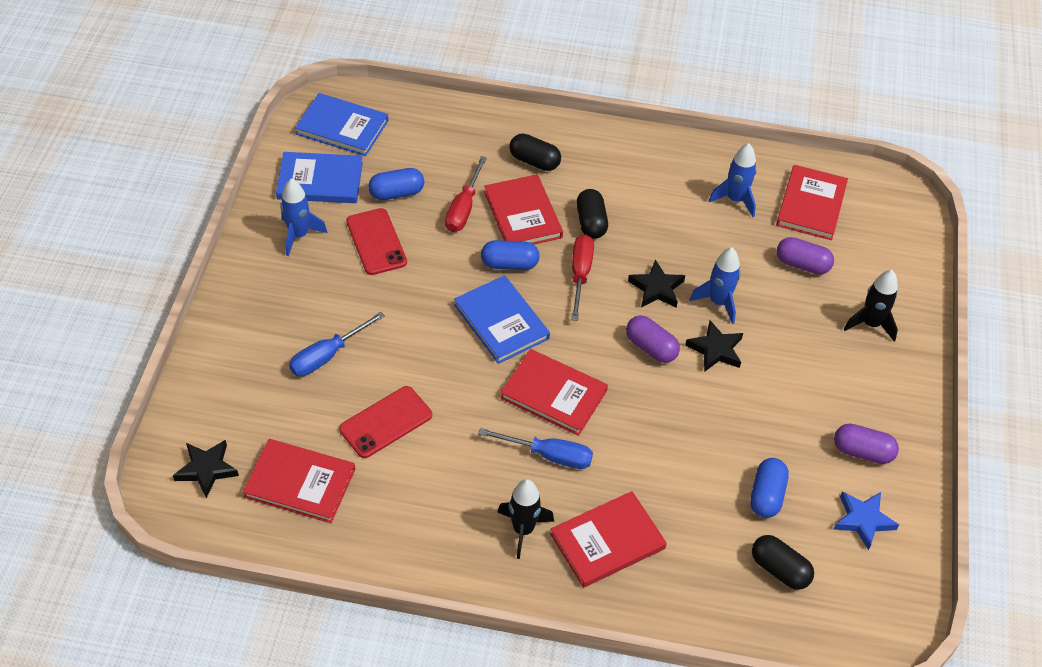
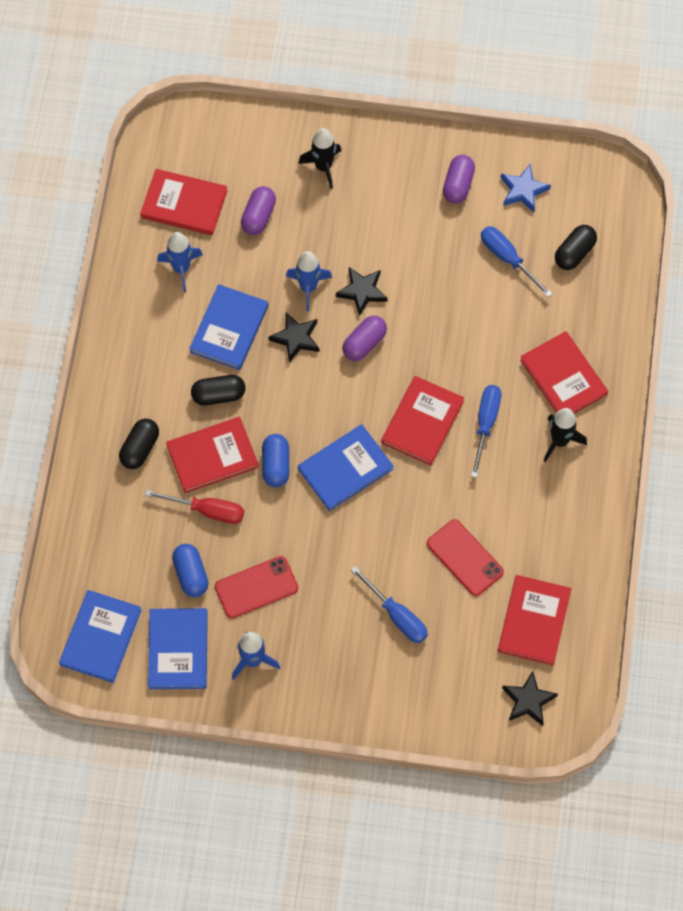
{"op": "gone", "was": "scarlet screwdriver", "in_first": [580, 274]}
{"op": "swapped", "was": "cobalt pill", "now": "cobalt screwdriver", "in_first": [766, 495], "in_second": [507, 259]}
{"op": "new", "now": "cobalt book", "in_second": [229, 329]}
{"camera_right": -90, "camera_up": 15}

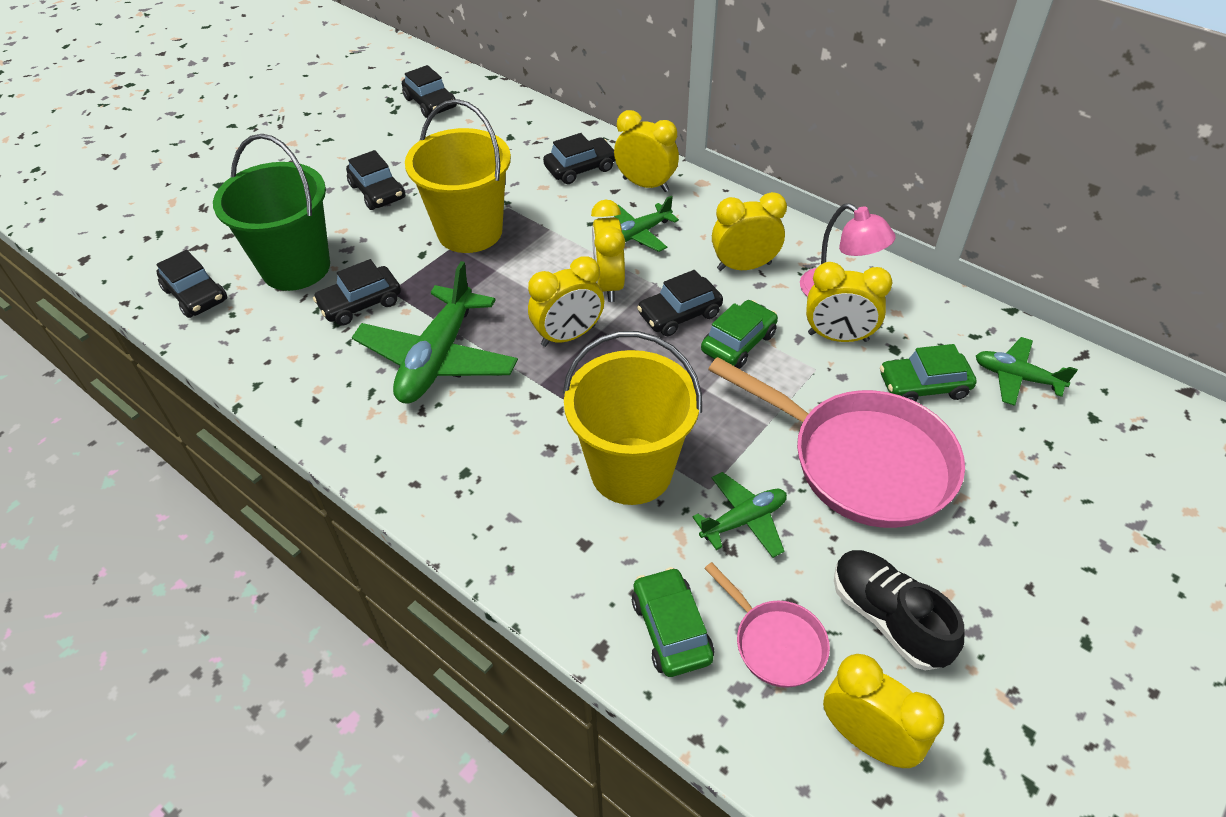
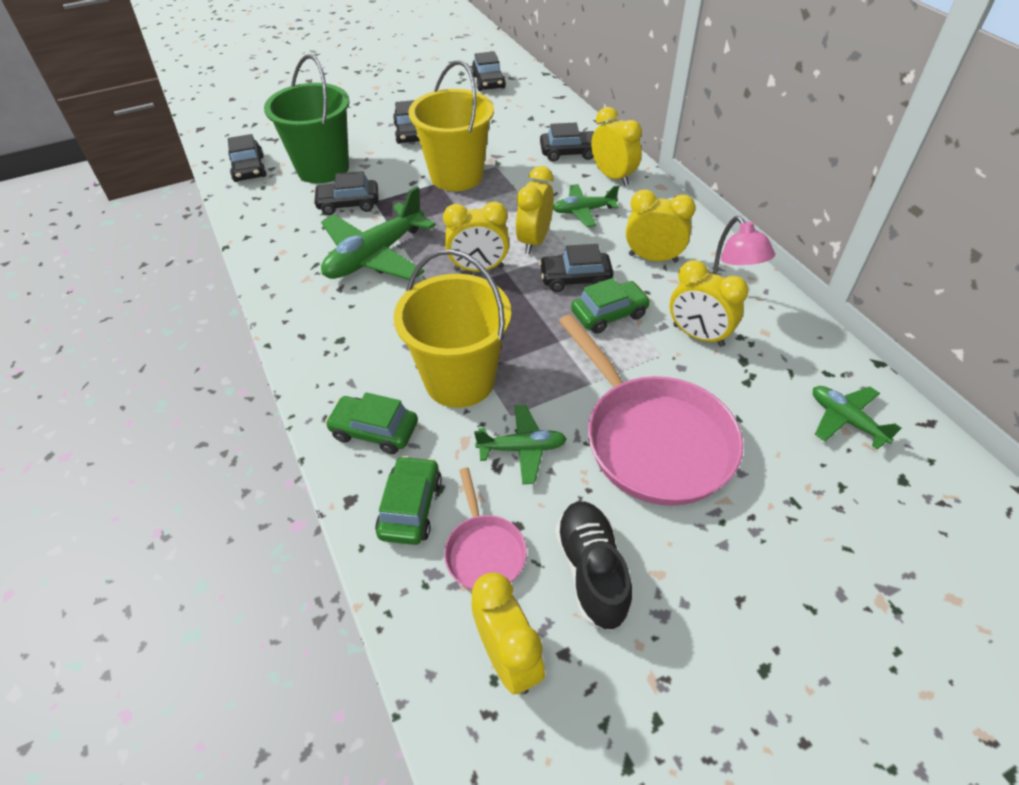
{"op": "shifted", "was": "emerald car", "in_first": [923, 386], "in_second": [374, 431]}
{"camera_right": 25, "camera_up": 0}

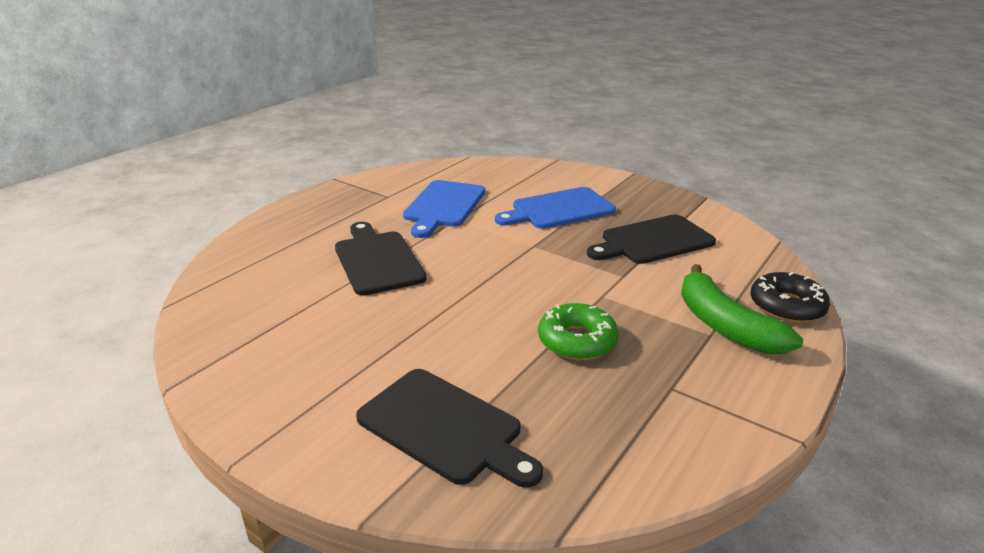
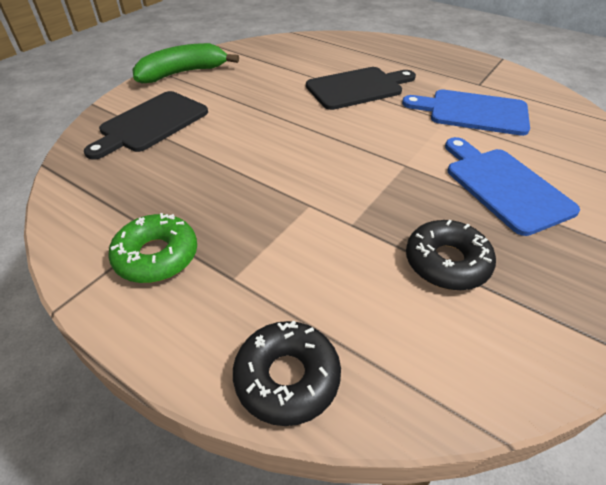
{"op": "shifted", "was": "emerald glazed donut", "in_first": [577, 341], "in_second": [156, 256]}
{"op": "swapped", "was": "ebony chopping board", "now": "ebony glazed donut", "in_first": [653, 241], "in_second": [446, 262]}
{"op": "shifted", "was": "emerald banana fruit", "in_first": [724, 325], "in_second": [183, 73]}
{"camera_right": 90, "camera_up": 15}

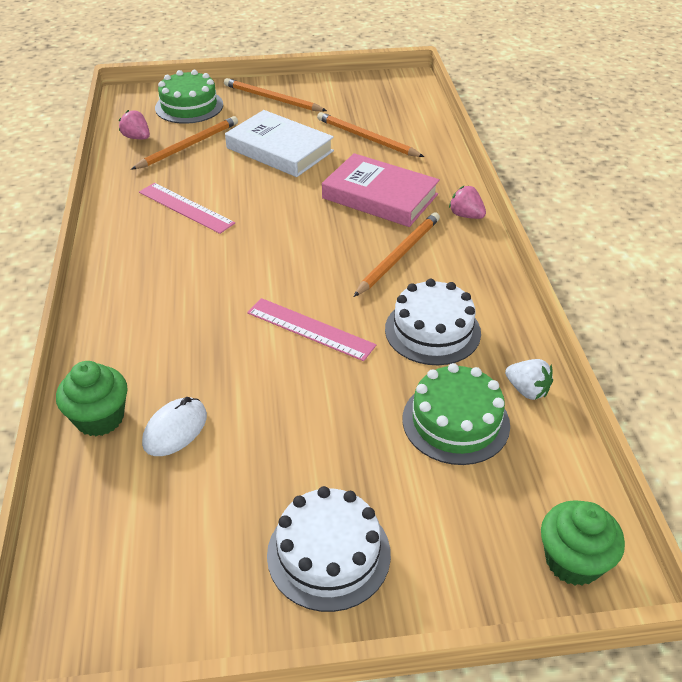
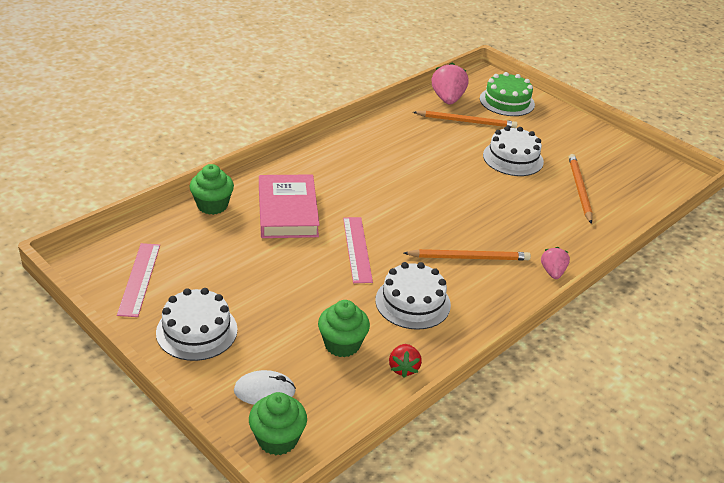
{"op": "scaled", "was": "pink berry", "in_first": [137, 137], "in_second": [447, 99], "ratio": 1.68}
{"op": "shifted", "was": "pink measuring stick", "in_first": [186, 208], "in_second": [139, 279]}
{"op": "shifted", "was": "pure white mouse", "in_first": [175, 429], "in_second": [264, 391]}
{"op": "gone", "was": "orange pencil", "in_first": [272, 99]}
{"op": "swapped", "was": "pure white book", "now": "pure white layer cake", "in_first": [279, 149], "in_second": [513, 158]}
{"op": "shifted", "was": "pink book", "in_first": [380, 196], "in_second": [287, 211]}
{"op": "swapped", "was": "emerald layer cake", "now": "emerald muffin", "in_first": [455, 421], "in_second": [342, 344]}
{"op": "repainted", "was": "pure white berry", "now": "scarlet berry", "in_first": [527, 390], "in_second": [403, 368]}
{"camera_right": 50, "camera_up": -5}

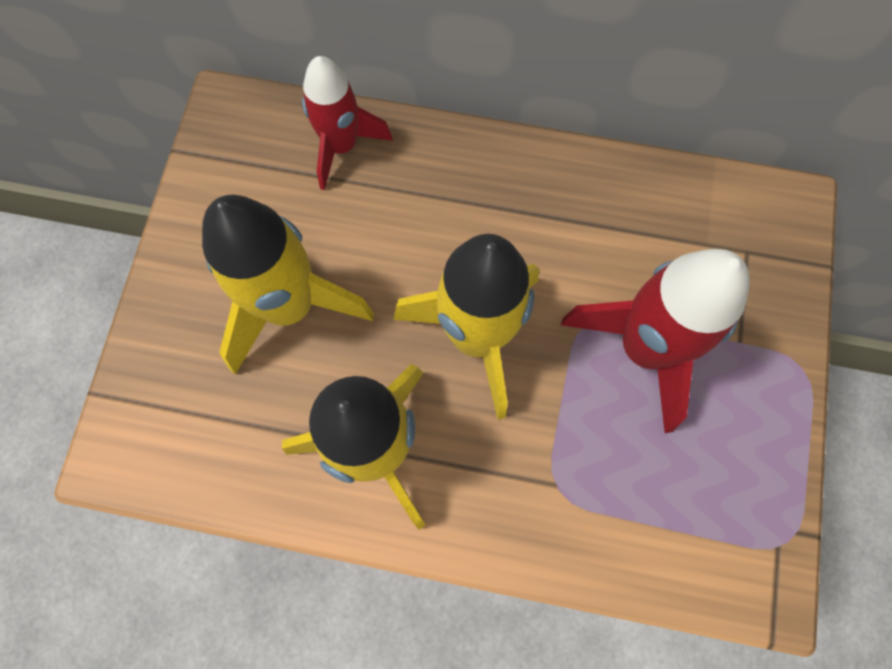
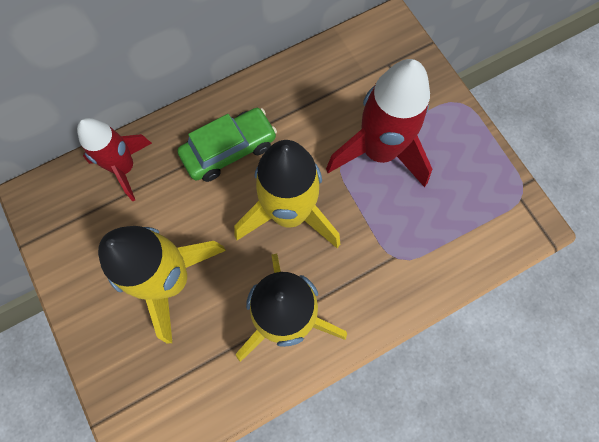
{"op": "new", "now": "emerald car", "in_second": [229, 150]}
{"camera_right": -40, "camera_up": 0}

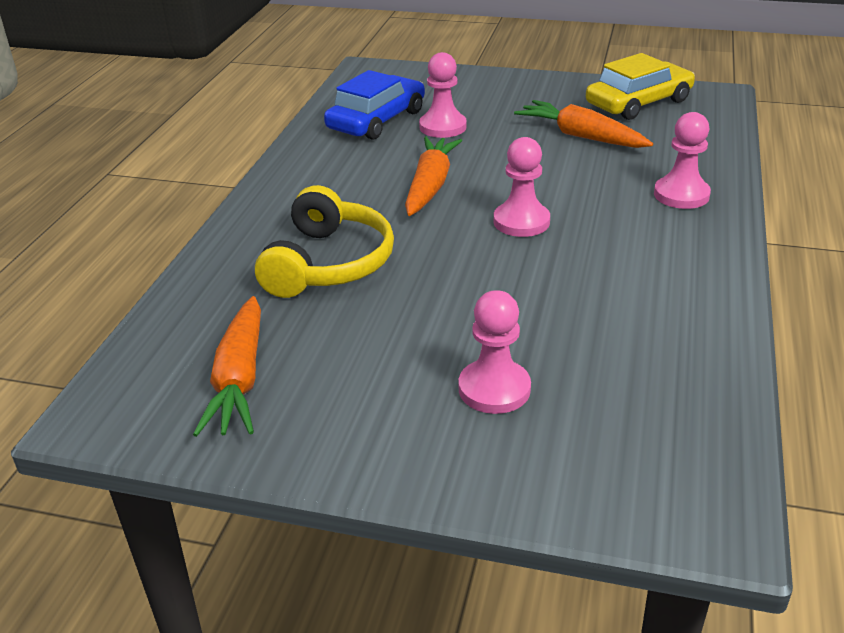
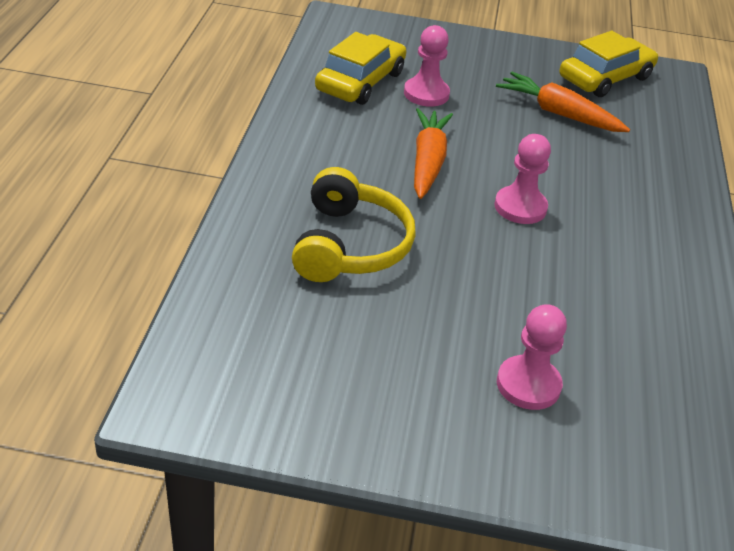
{"op": "gone", "was": "orange toy carrot", "in_first": [239, 379]}
{"op": "repainted", "was": "cobalt car", "now": "golden car", "in_first": [377, 120], "in_second": [360, 81]}
{"op": "gone", "was": "pink chess pawn", "in_first": [681, 195]}
{"camera_right": -10, "camera_up": 5}

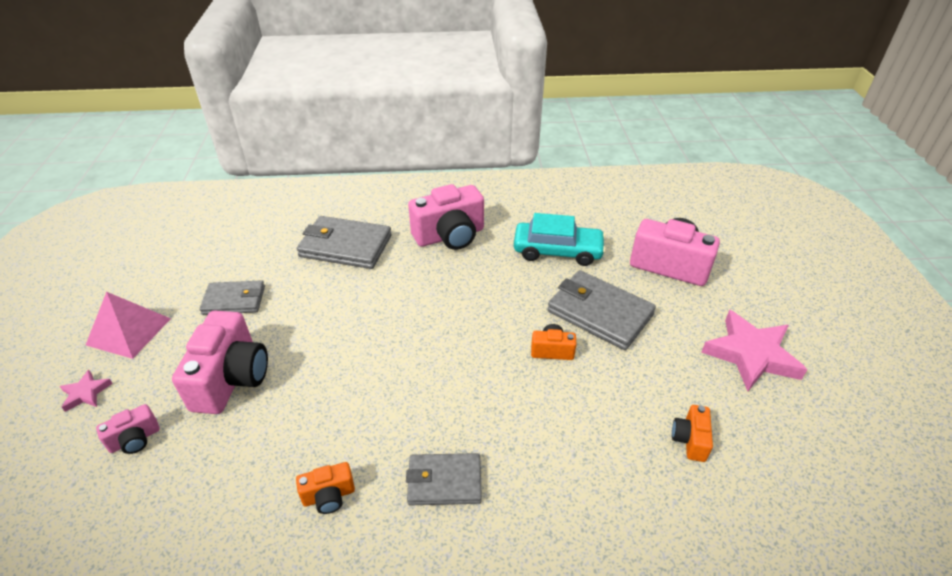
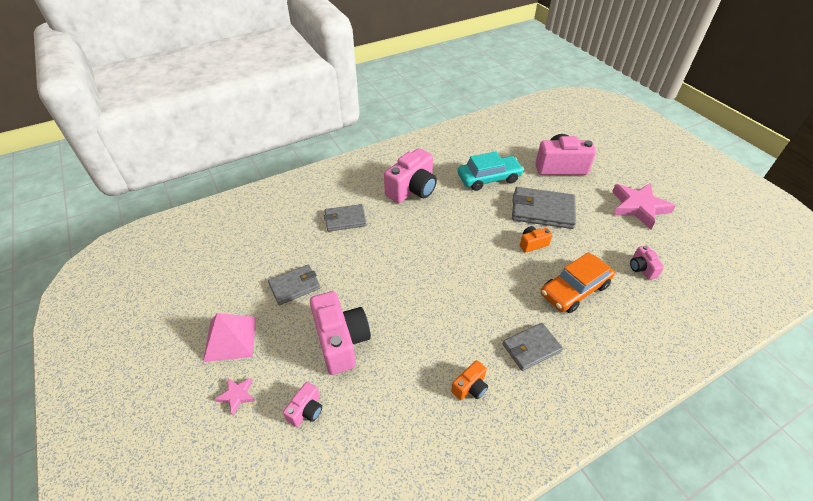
{"op": "scaled", "was": "gray card wallet", "in_first": [345, 246], "in_second": [345, 219], "ratio": 0.64}
{"op": "repainted", "was": "orange photo camera", "now": "pink photo camera", "in_first": [690, 440], "in_second": [641, 268]}
{"op": "new", "now": "orange car", "in_second": [574, 289]}
{"camera_right": -25, "camera_up": 5}

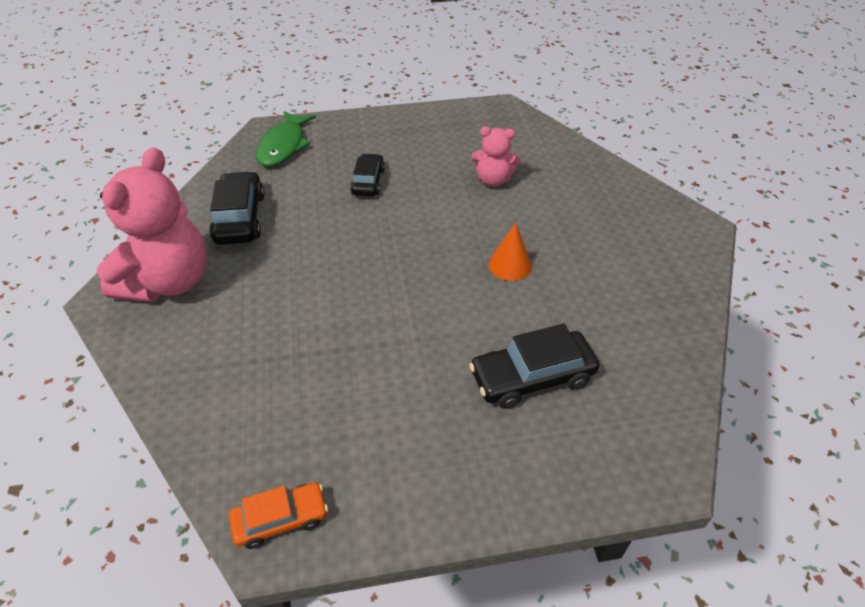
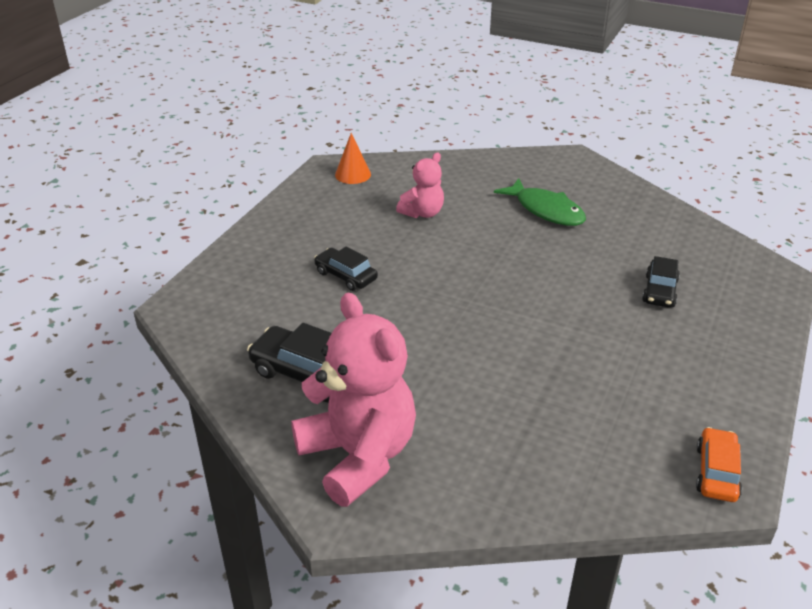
{"op": "shifted", "was": "emerald toy fish", "in_first": [283, 146], "in_second": [546, 210]}
{"op": "scaled", "was": "ebony car", "in_first": [532, 377], "in_second": [660, 291], "ratio": 0.65}
{"op": "shifted", "was": "orange cone", "in_first": [510, 265], "in_second": [353, 174]}
{"camera_right": -55, "camera_up": -10}

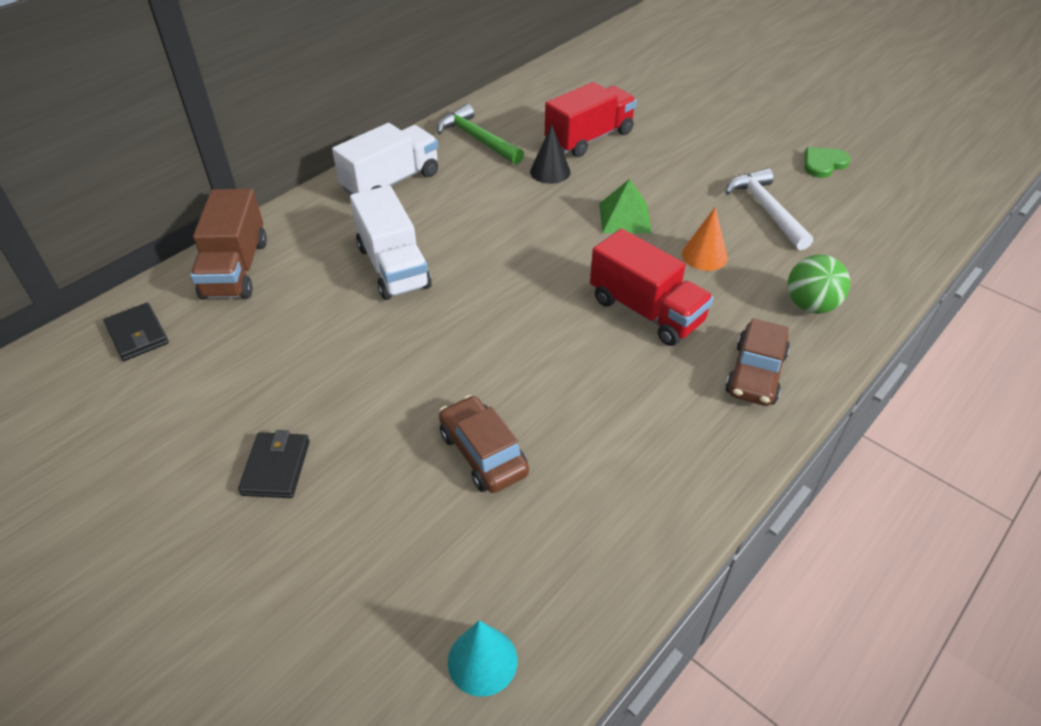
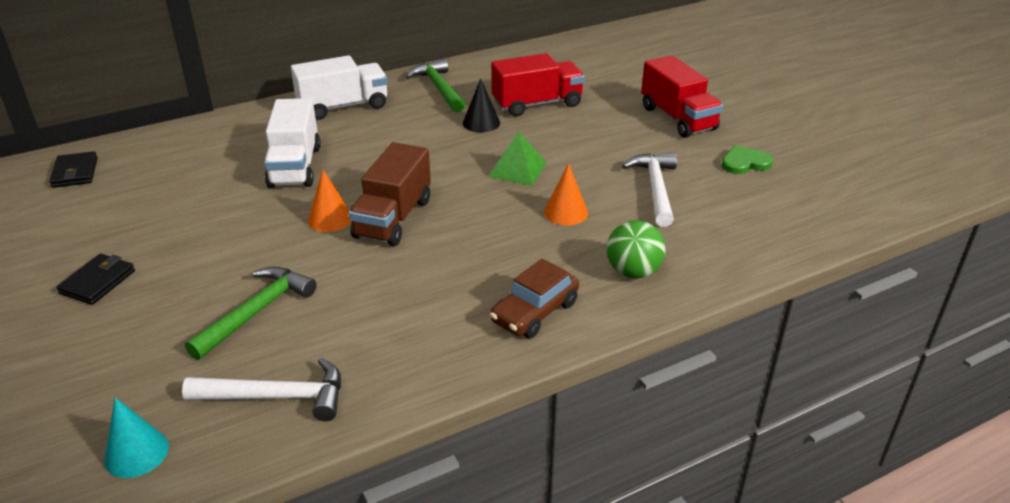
{"op": "shifted", "was": "brown toy truck", "in_first": [236, 269], "in_second": [393, 218]}
{"op": "swapped", "was": "brown car", "now": "emerald claw hammer", "in_first": [483, 453], "in_second": [256, 312]}
{"op": "shifted", "was": "scarlet toy truck", "in_first": [646, 311], "in_second": [678, 118]}
{"op": "new", "now": "pure white claw hammer", "in_second": [276, 397]}
{"op": "new", "now": "orange cone", "in_second": [330, 219]}
{"camera_right": 20, "camera_up": -10}

